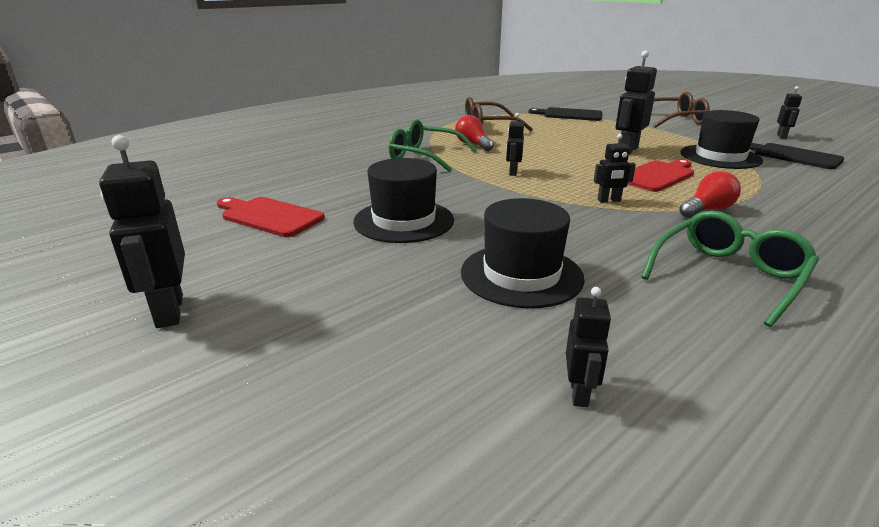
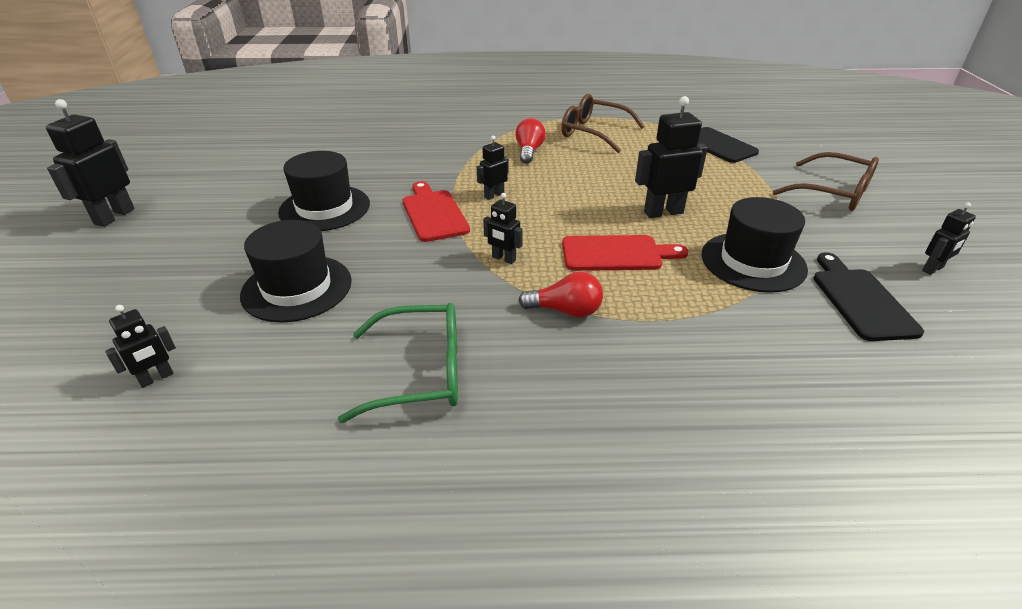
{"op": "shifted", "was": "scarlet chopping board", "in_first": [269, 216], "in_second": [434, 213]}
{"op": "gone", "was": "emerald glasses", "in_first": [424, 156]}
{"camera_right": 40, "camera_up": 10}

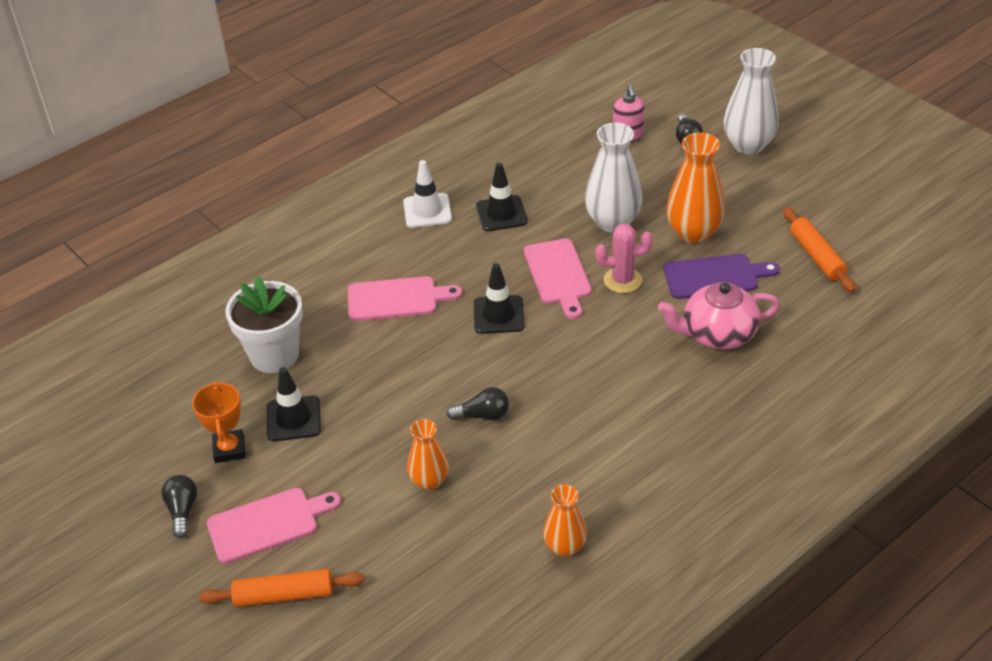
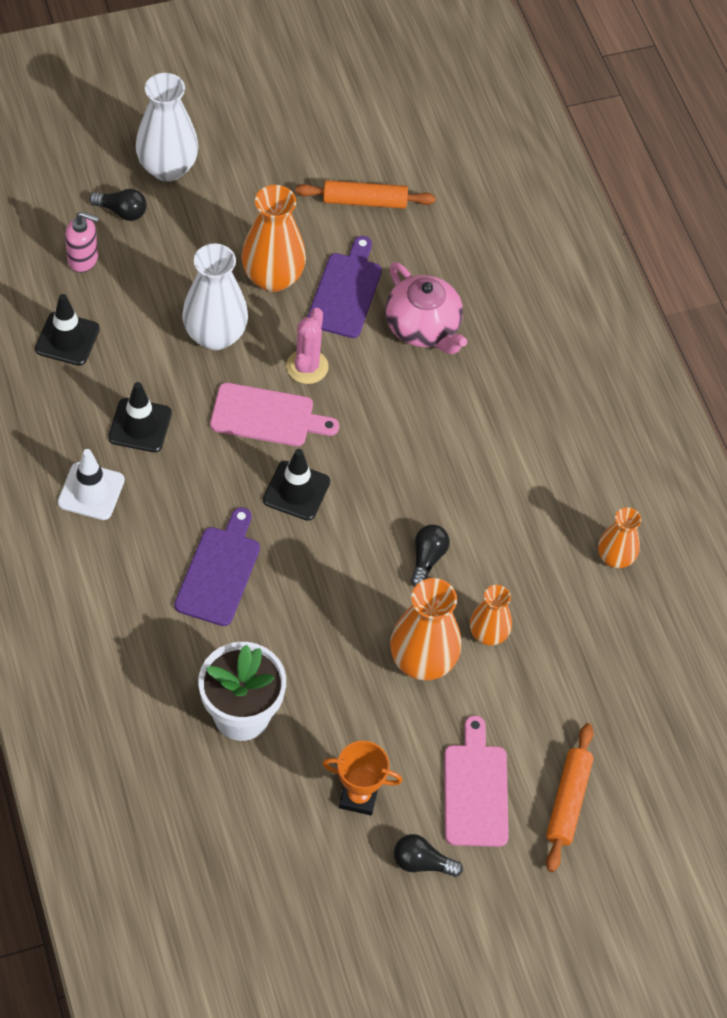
{"op": "shifted", "was": "ebony road cone", "in_first": [293, 419], "in_second": [67, 339]}
{"op": "repainted", "was": "pink chopping board", "now": "violet chopping board", "in_first": [397, 299], "in_second": [219, 571]}
{"op": "rotated", "was": "pink tea pot", "in_first": [717, 334], "in_second": [423, 327], "clockwise": -45}
{"op": "new", "now": "orange vase", "in_second": [422, 661]}
{"camera_right": -75, "camera_up": 15}

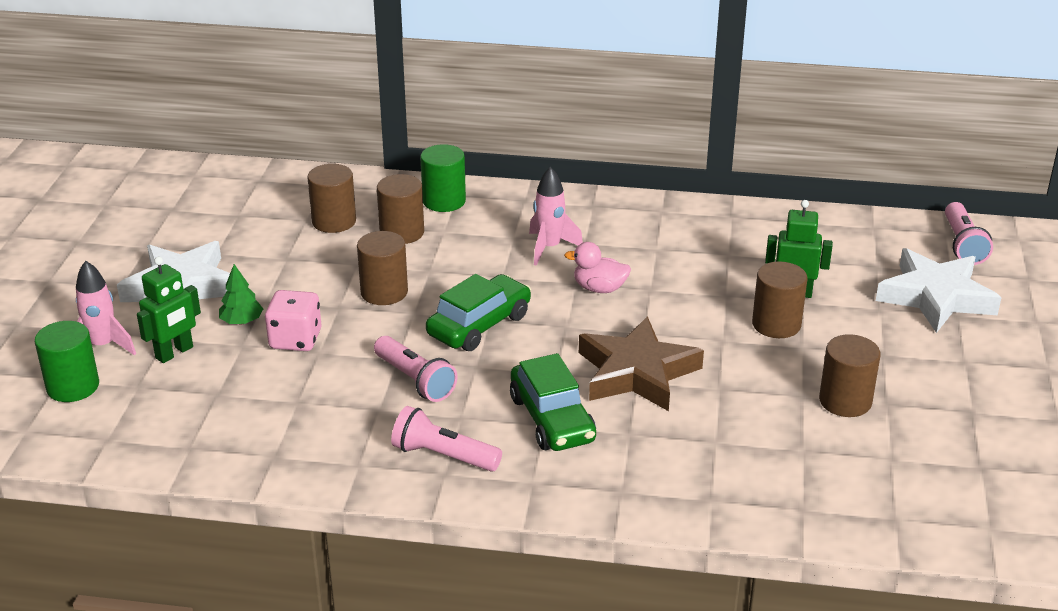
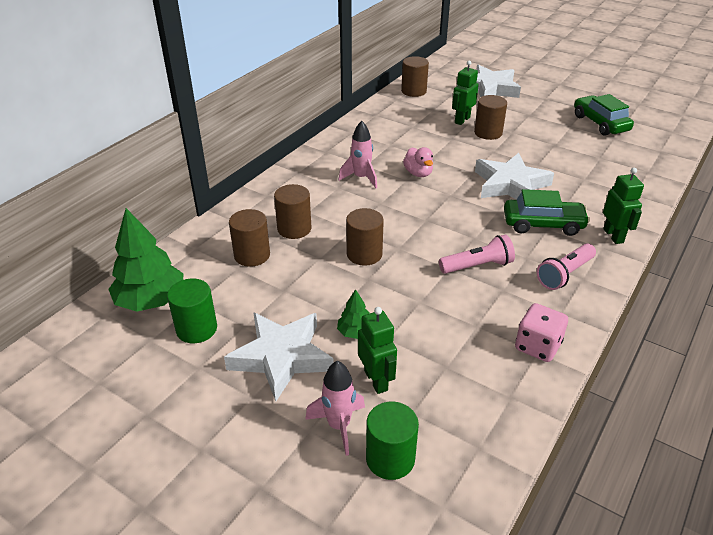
{"op": "shifted", "was": "pink game die", "in_first": [295, 339], "in_second": [537, 346]}
{"op": "shifted", "was": "emerald cylinder shape", "in_first": [444, 201], "in_second": [196, 329]}
{"op": "shifted", "was": "emerald car", "in_first": [479, 325], "in_second": [600, 123]}
{"op": "rotated", "was": "pink toy duck", "in_first": [599, 288], "in_second": [418, 173], "clockwise": -60}
{"op": "repainted", "was": "brown five-pointed star", "now": "pure white five-pointed star", "in_first": [637, 372], "in_second": [510, 184]}
{"op": "shifted", "was": "brown cylinder shape", "in_first": [845, 401], "in_second": [413, 91]}
{"op": "gone", "was": "pink torch", "in_first": [963, 245]}
{"op": "new", "now": "emerald toy tree", "in_second": [151, 301]}
{"op": "new", "now": "emerald robot figure", "in_second": [613, 236]}
{"camera_right": -65, "camera_up": 5}

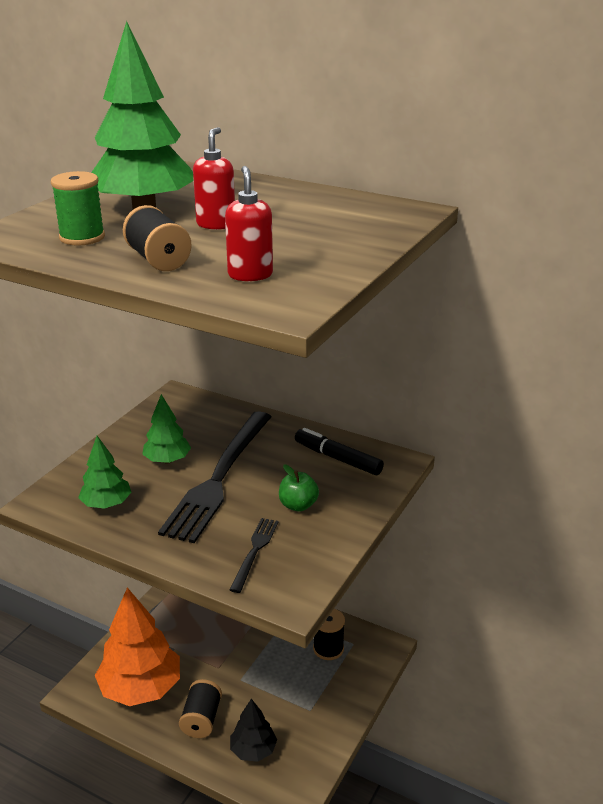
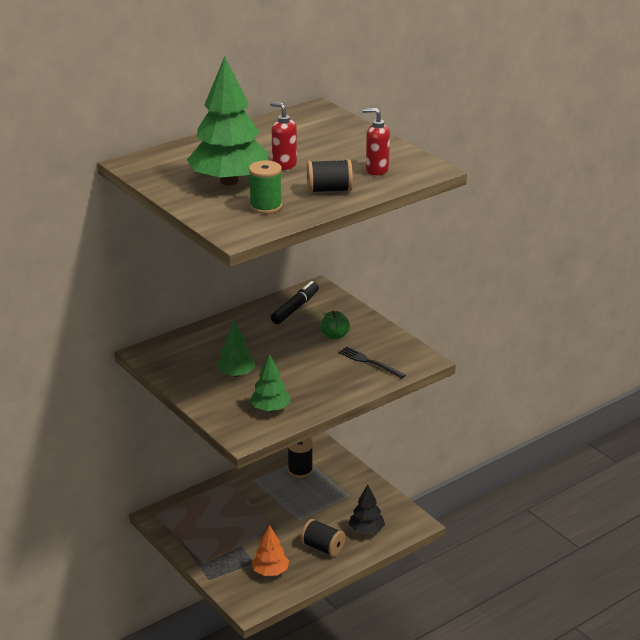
{"op": "scaled", "was": "orange toy tree", "in_first": [141, 688], "in_second": [270, 571], "ratio": 0.52}
{"op": "gone", "was": "ebony table fork", "in_first": [219, 478]}
{"op": "rotated", "was": "ebony marker", "in_first": [338, 458], "in_second": [295, 308], "clockwise": 150}
{"camera_right": -65, "camera_up": 0}

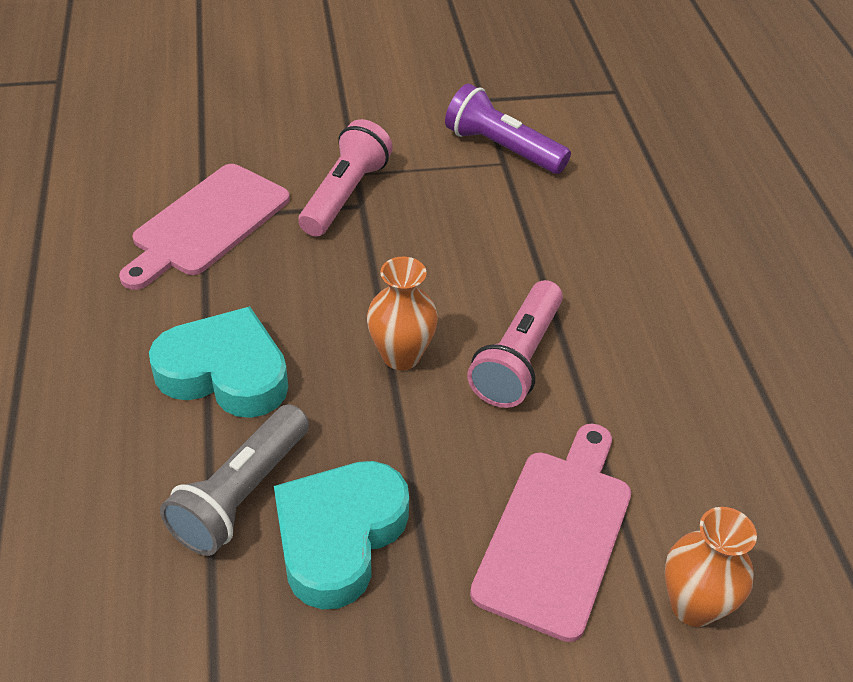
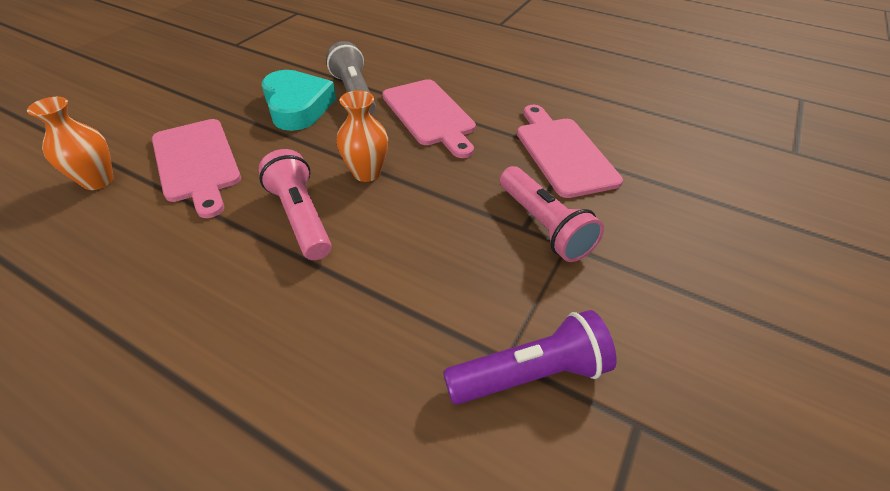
{"op": "swapped", "was": "aqua love heart", "now": "pink chopping board", "in_first": [225, 373], "in_second": [430, 115]}
{"camera_right": 130, "camera_up": 0}

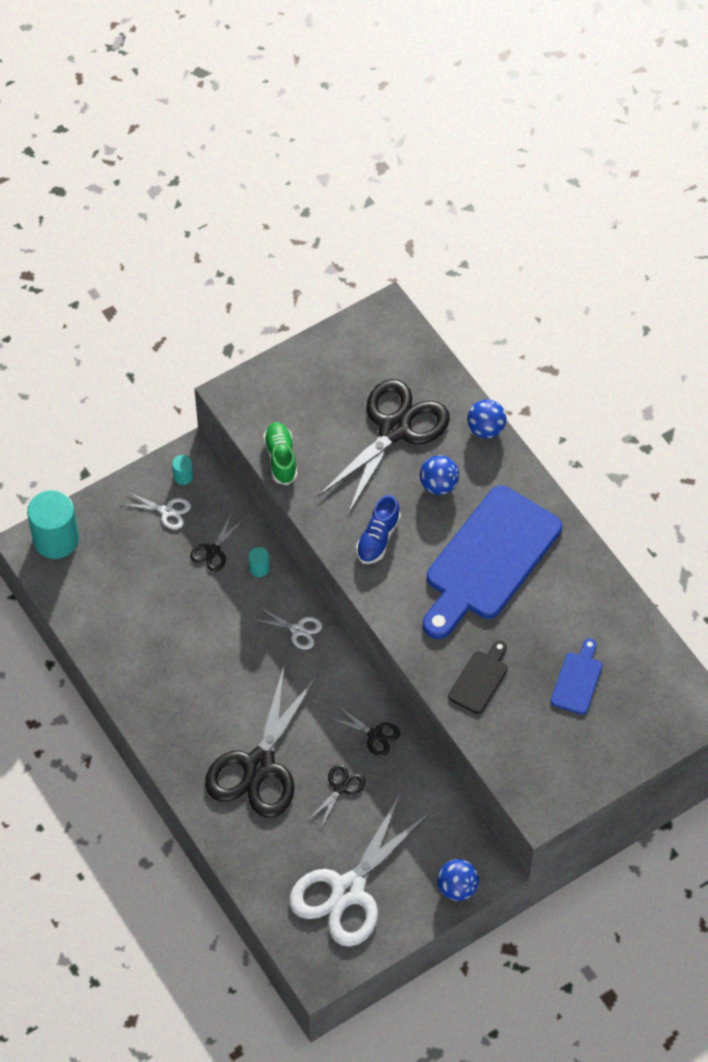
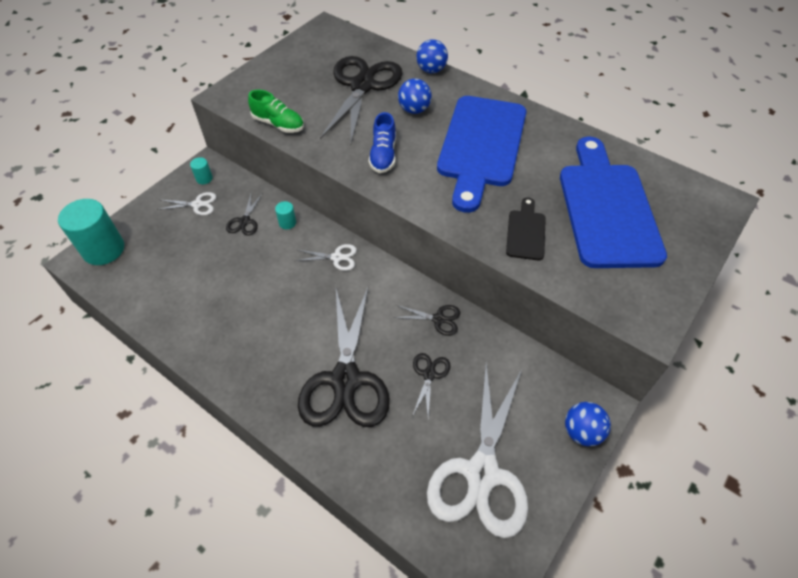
{"op": "rotated", "was": "emerald sneaker", "in_first": [281, 458], "in_second": [278, 124], "clockwise": 150}
{"op": "scaled", "was": "cobalt chopping board", "in_first": [577, 680], "in_second": [607, 208], "ratio": 2.26}
{"camera_right": -20, "camera_up": -5}

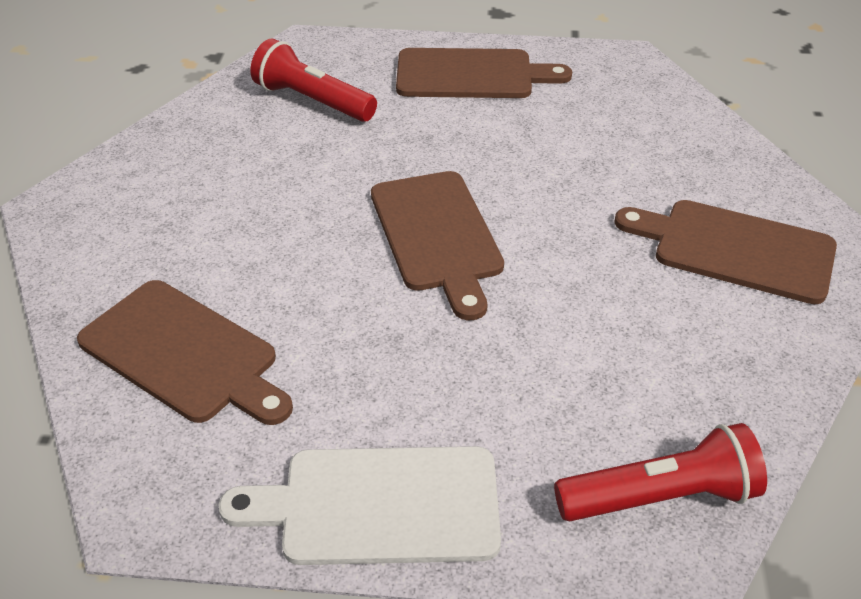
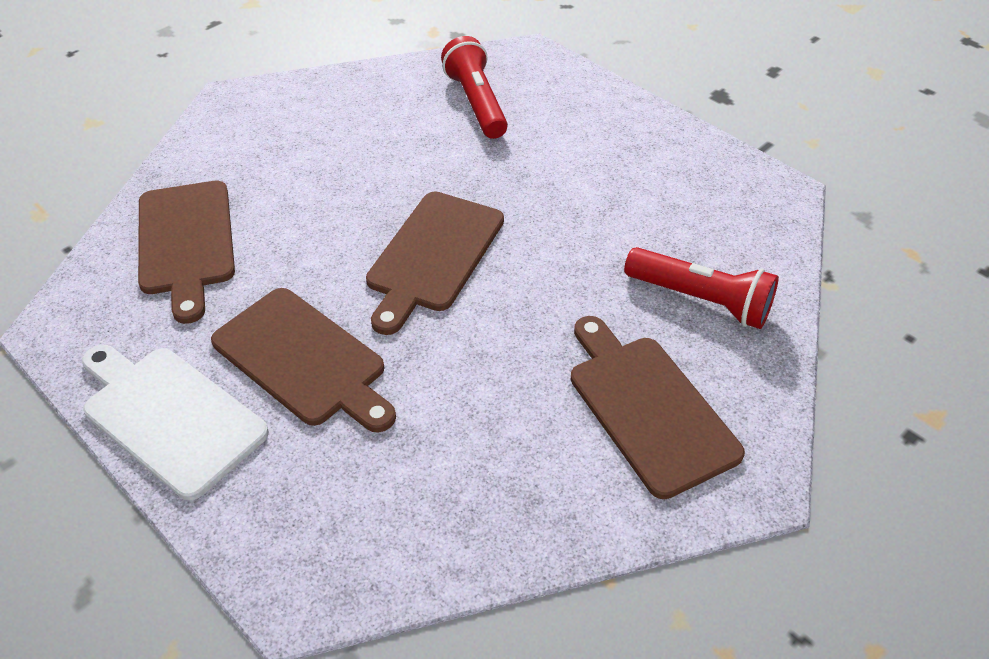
{"op": "shifted", "was": "brown chopping board", "in_first": [471, 75], "in_second": [303, 359]}
{"op": "shifted", "was": "scarlet torch", "in_first": [660, 497], "in_second": [700, 300]}
{"camera_right": 40, "camera_up": 5}

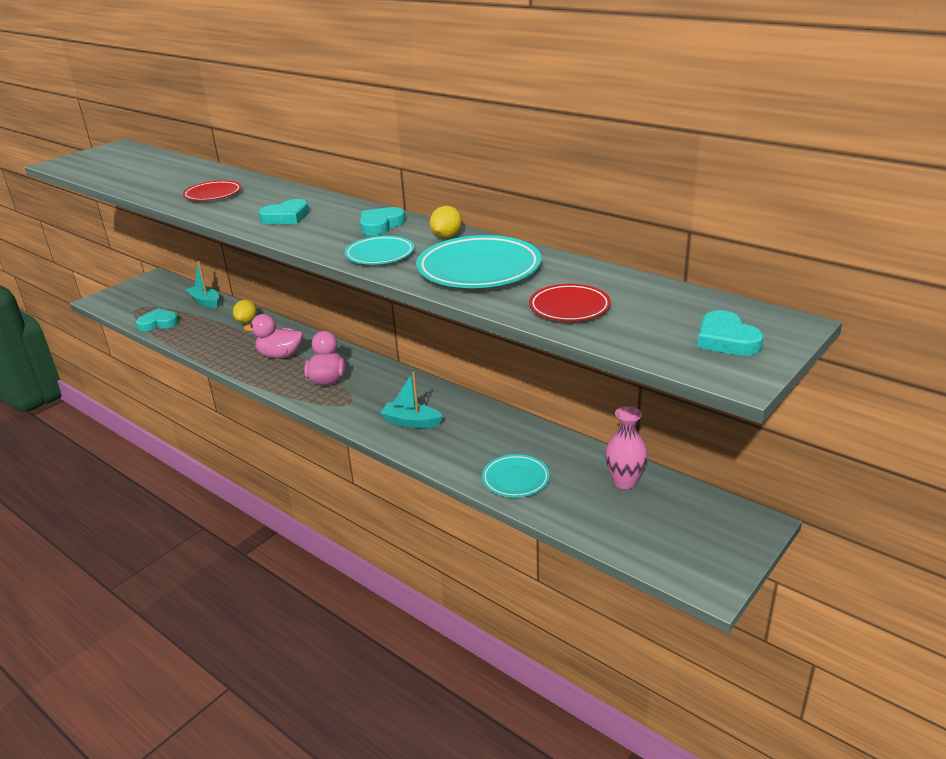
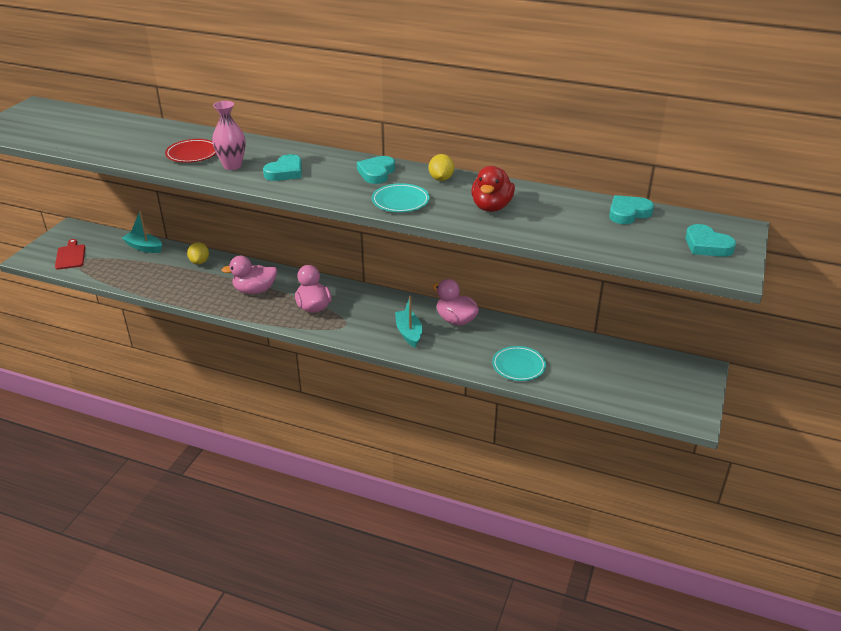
{"op": "shifted", "was": "aqua love heart", "in_first": [158, 323], "in_second": [628, 213]}
{"op": "rotated", "was": "aqua boat", "in_first": [411, 422], "in_second": [409, 333], "clockwise": 75}
{"op": "swapped", "was": "aqua dinner plate", "now": "scarlet toy duck", "in_first": [479, 269], "in_second": [491, 207]}
{"op": "gone", "was": "scarlet dinner plate", "in_first": [569, 307]}
{"op": "shifted", "was": "pink vase", "in_first": [624, 482], "in_second": [232, 166]}
{"op": "new", "now": "scarlet chopping board", "in_second": [70, 256]}
{"op": "new", "now": "pink toy duck", "in_second": [456, 320]}
{"camera_right": -20, "camera_up": 5}

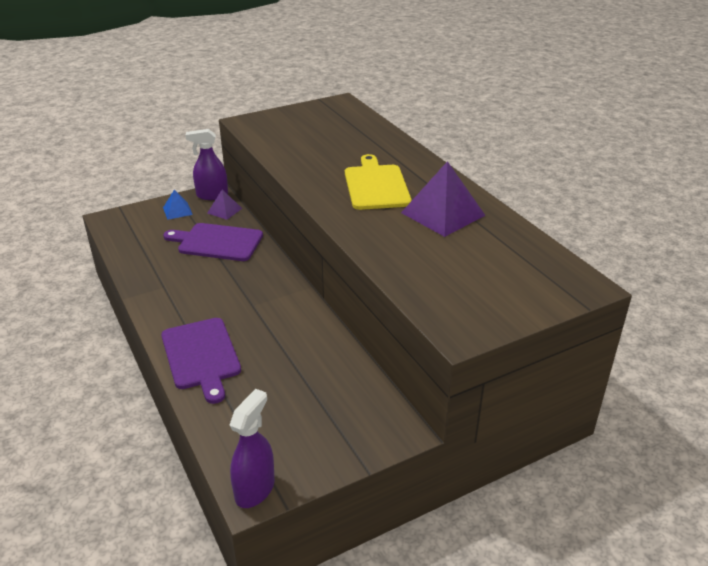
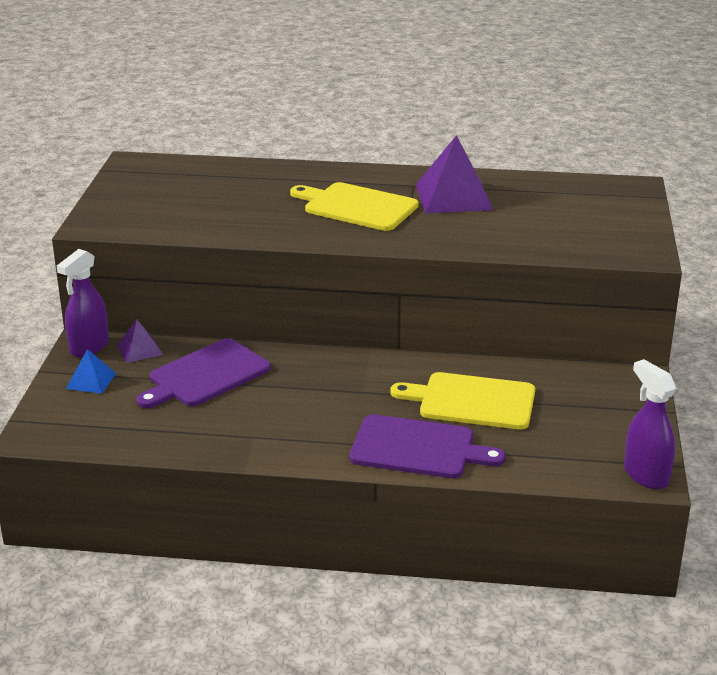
{"op": "new", "now": "golden chopping board", "in_second": [472, 401]}
{"camera_right": -55, "camera_up": -5}

